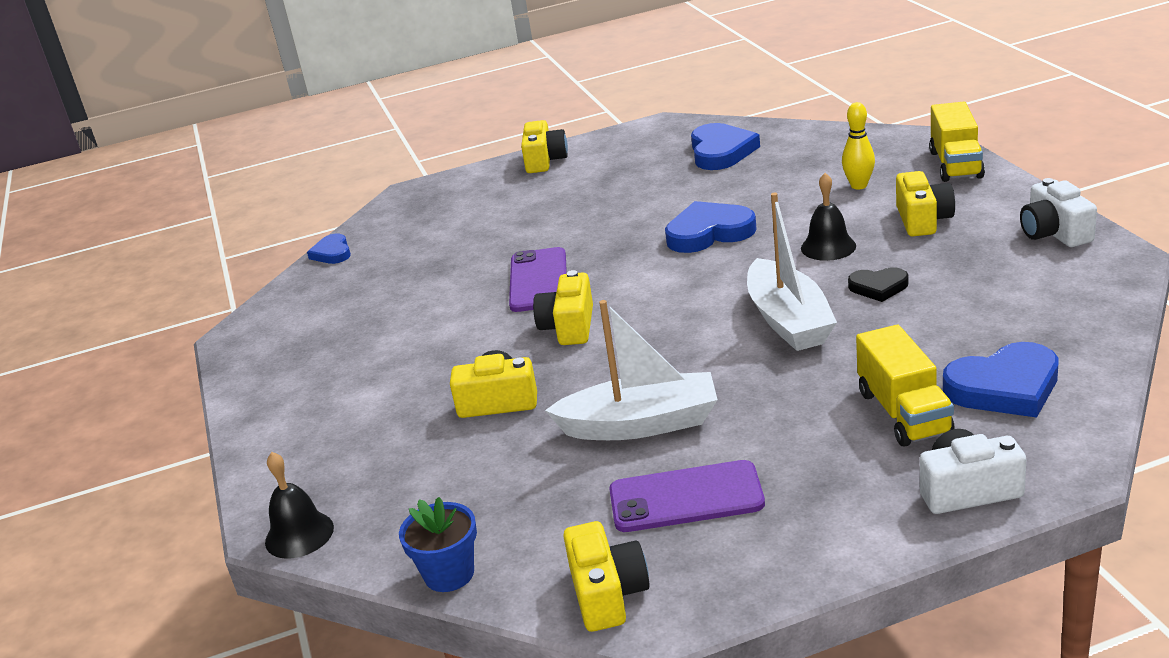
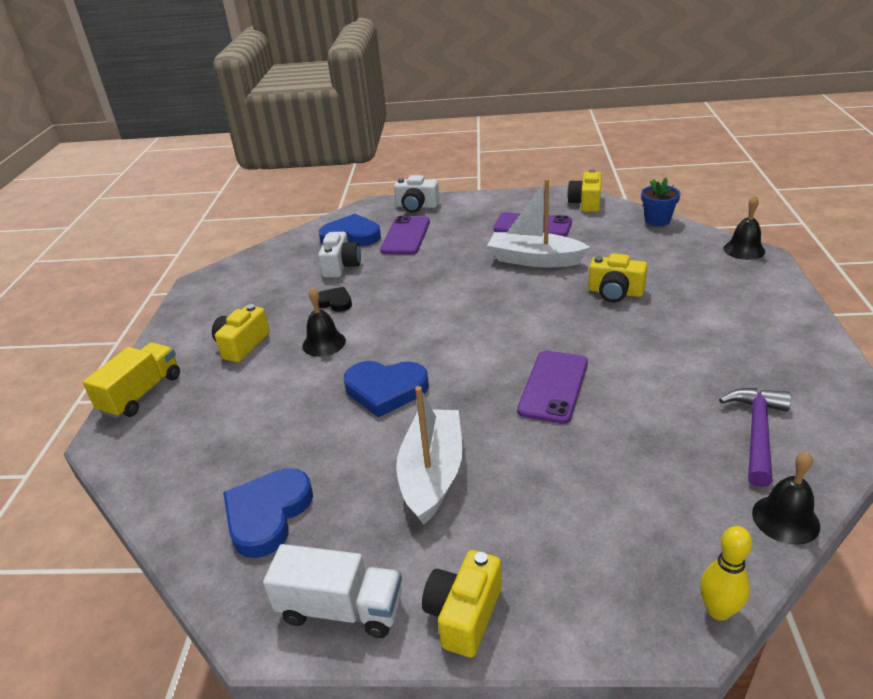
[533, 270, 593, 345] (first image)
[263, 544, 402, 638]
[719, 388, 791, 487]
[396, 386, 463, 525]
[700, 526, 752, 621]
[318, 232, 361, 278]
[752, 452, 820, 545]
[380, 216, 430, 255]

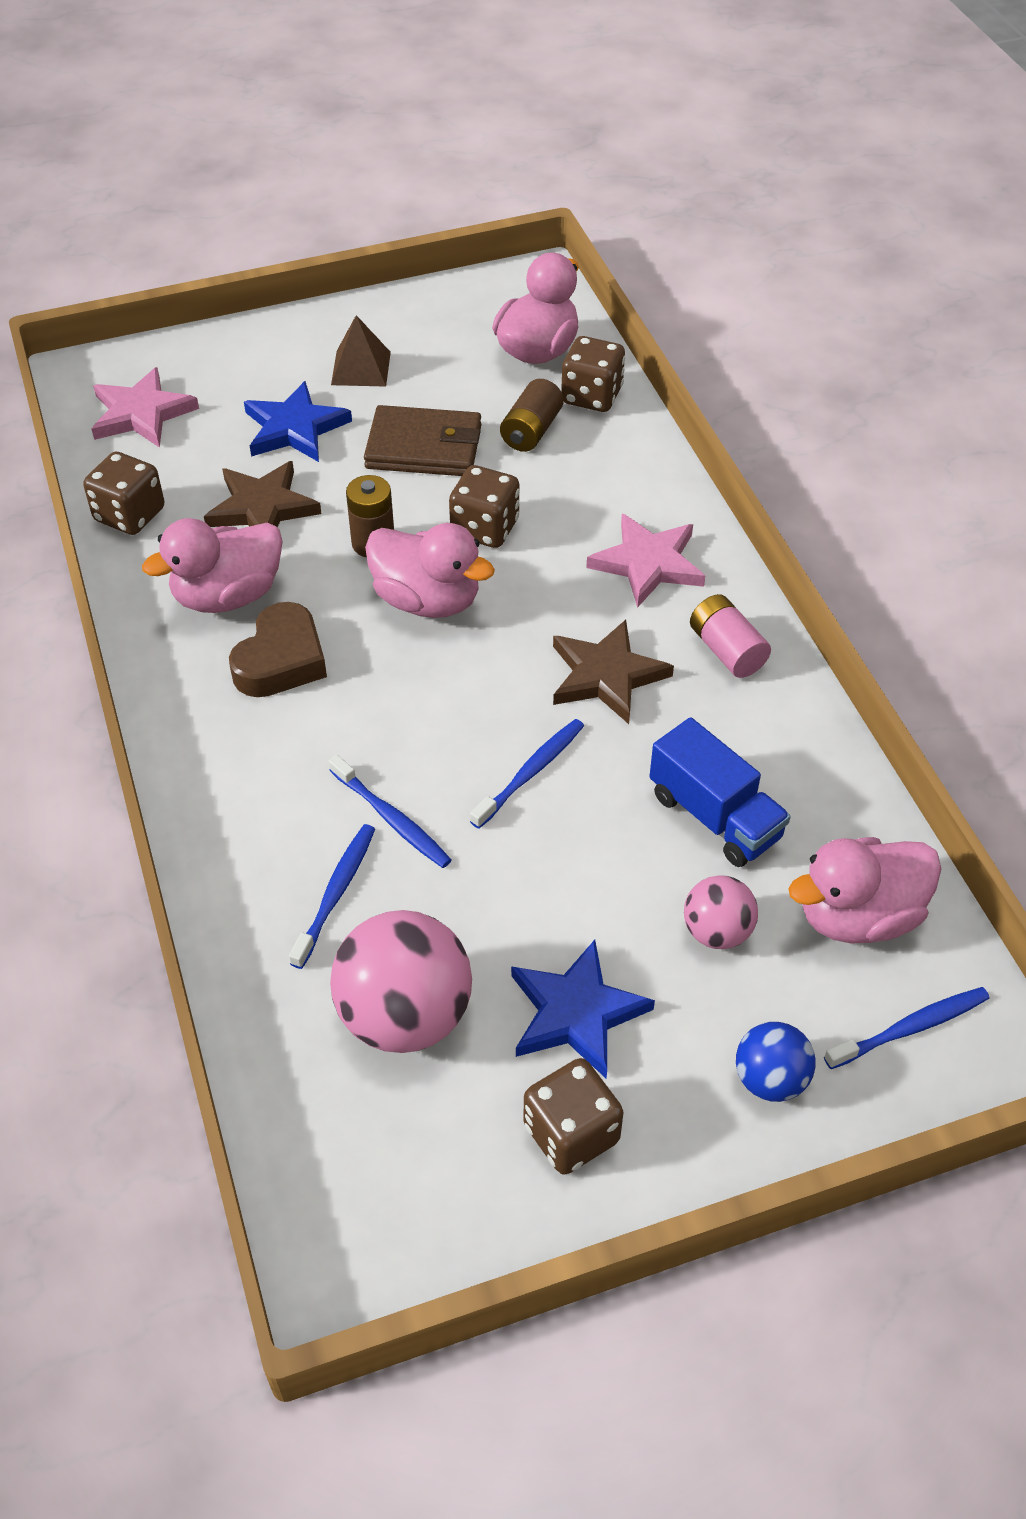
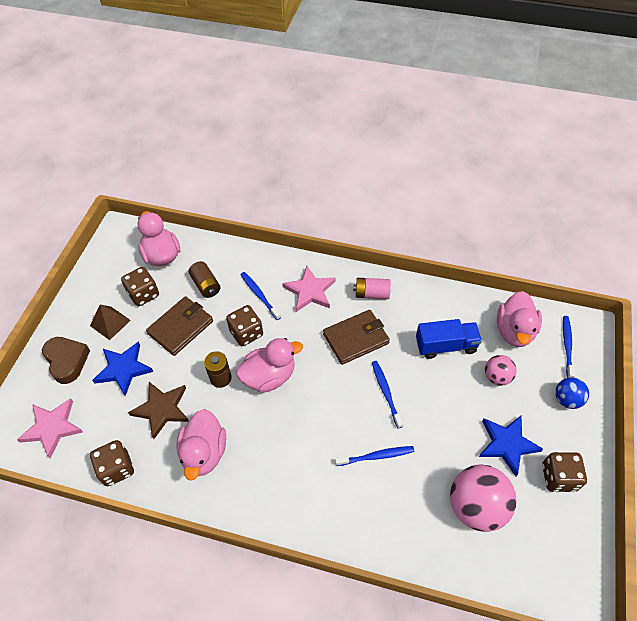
[42, 337, 90, 384]
[240, 272, 281, 320]
[121, 267, 159, 306]
[323, 310, 390, 365]

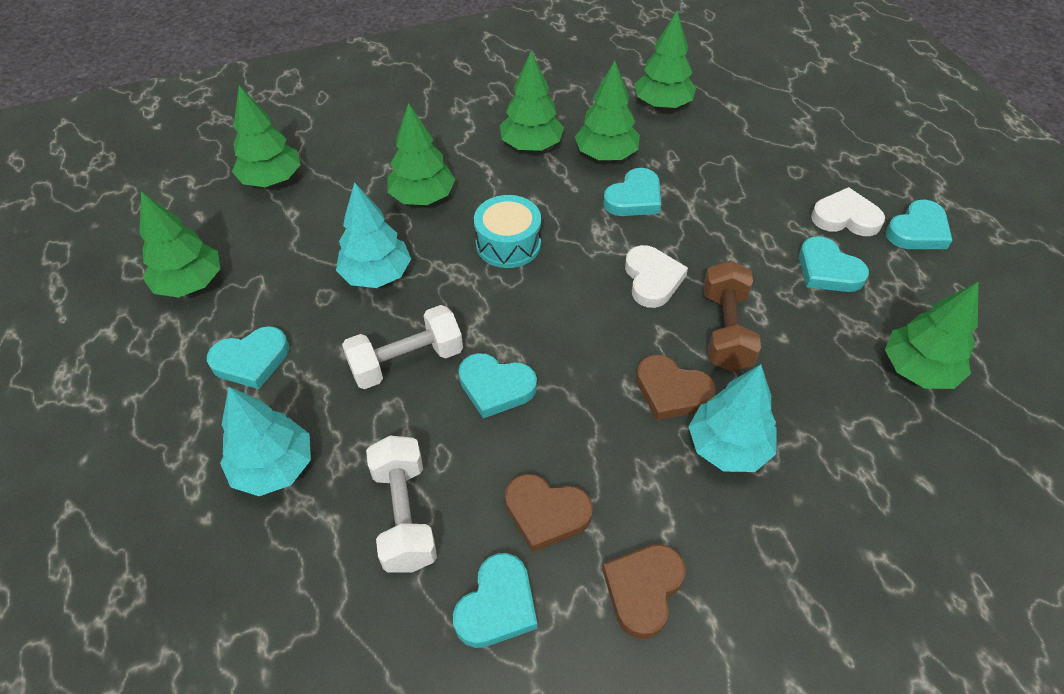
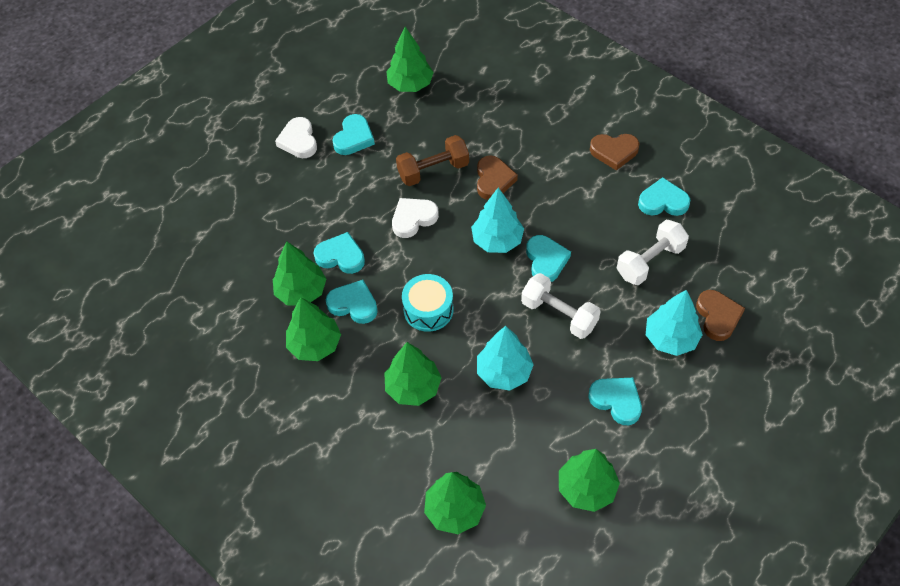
[635, 11, 696, 109] (first image)
[696, 290, 745, 341]
[471, 188, 524, 253]
[326, 280, 378, 324]

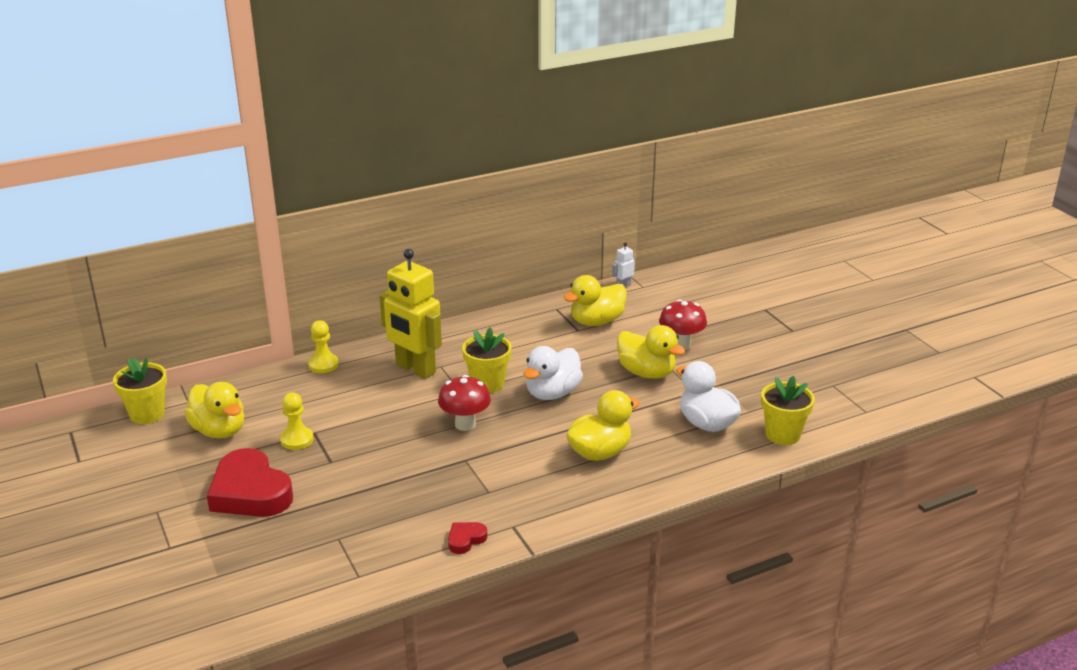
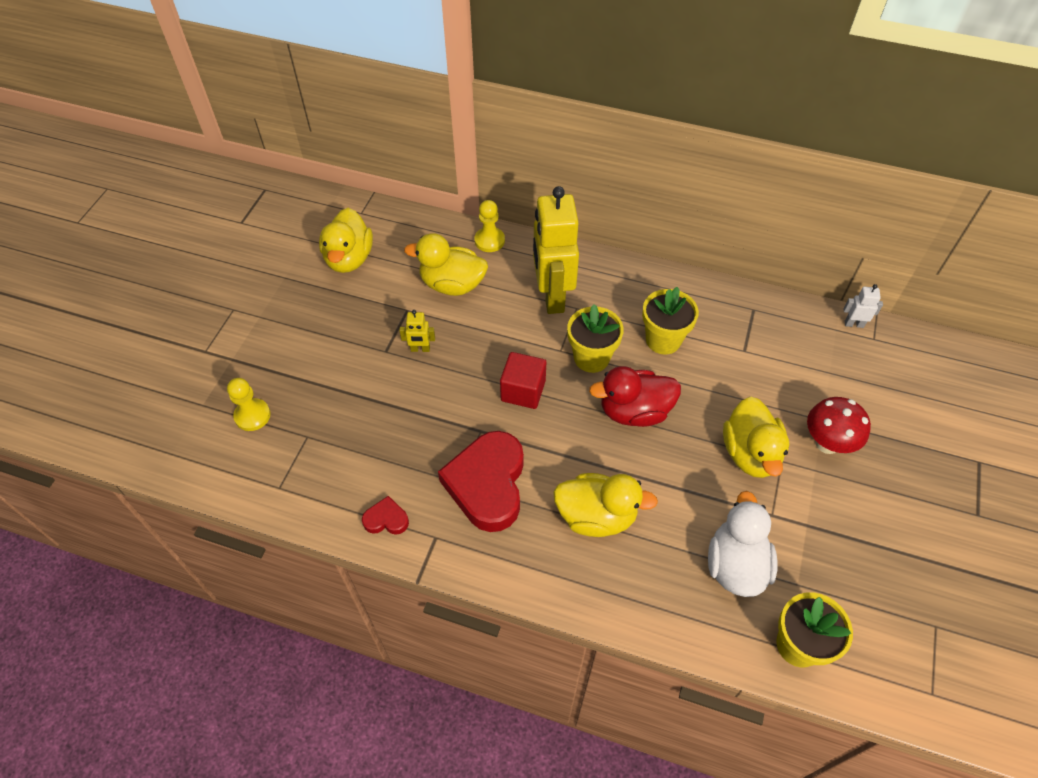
[399, 310, 435, 352]
[642, 287, 699, 354]
[438, 431, 524, 532]
[227, 378, 271, 431]
[404, 233, 488, 296]
[500, 352, 546, 409]
[589, 366, 681, 427]

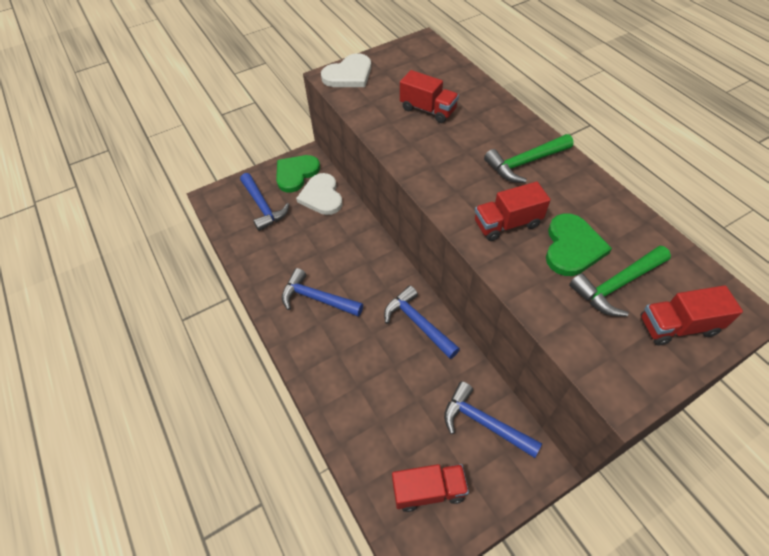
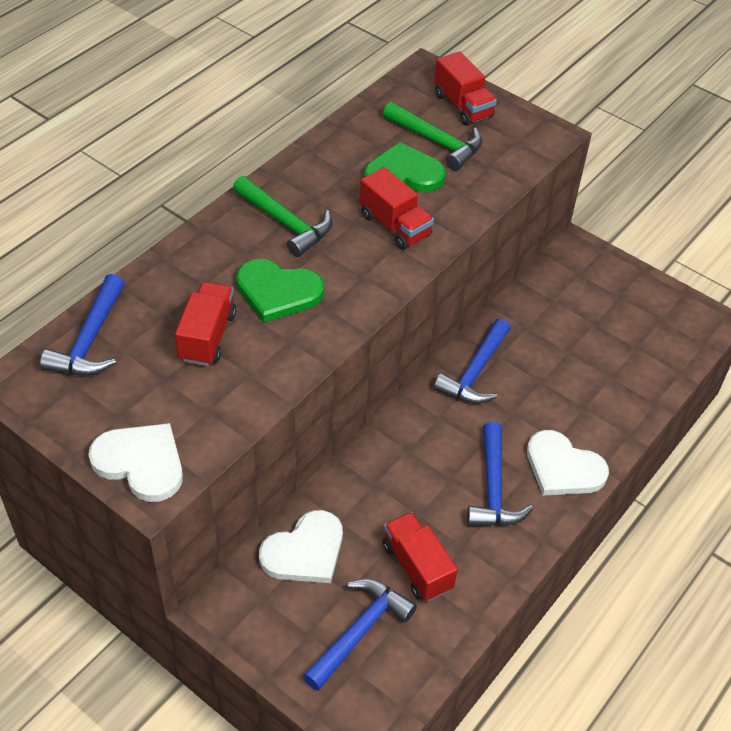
[527, 430, 609, 496]
[236, 259, 324, 323]
[382, 512, 458, 601]
[40, 274, 124, 375]

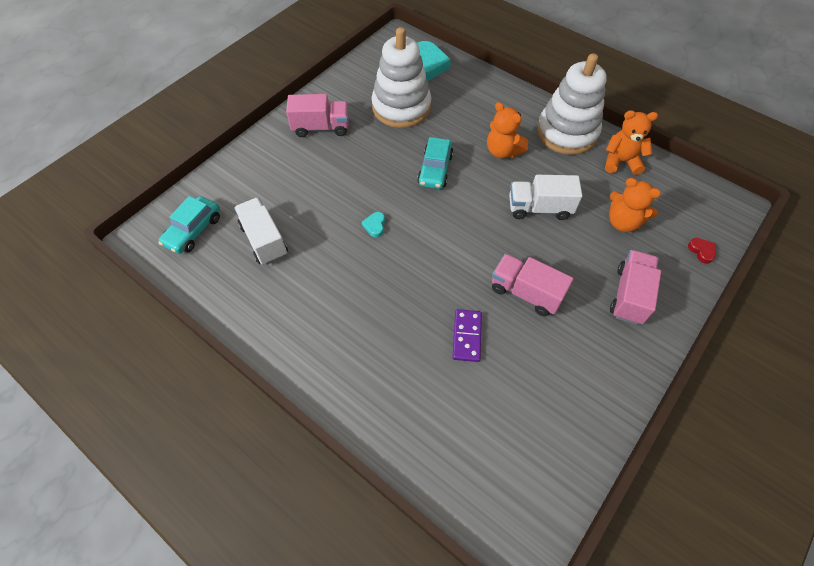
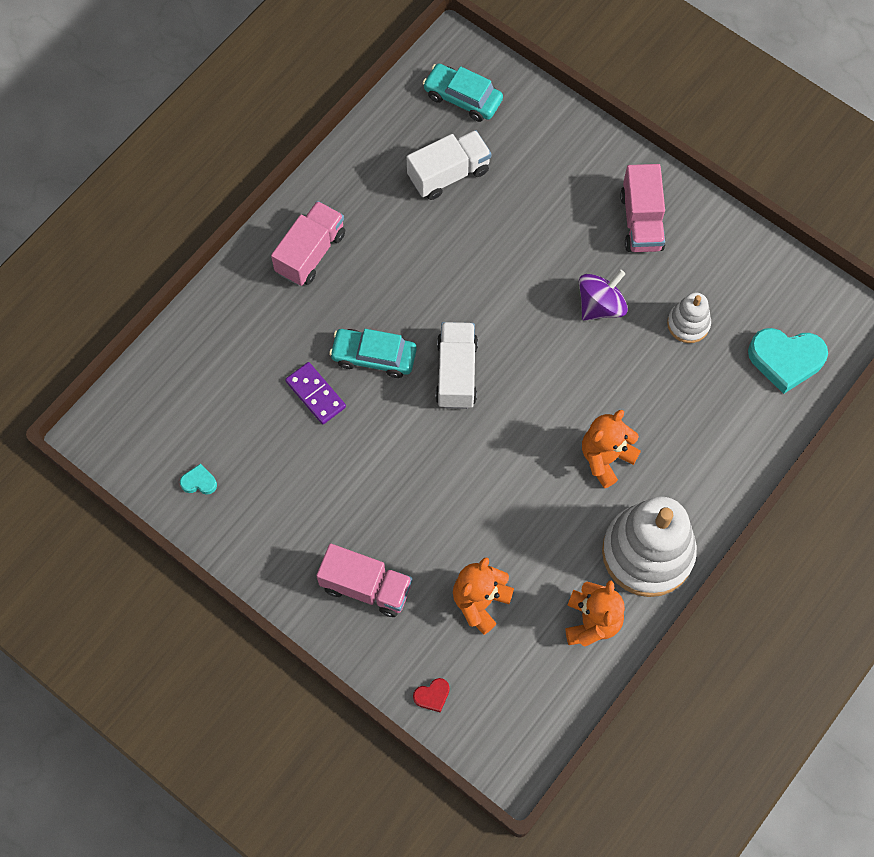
[579, 270, 628, 321]
[180, 463, 217, 495]
[329, 329, 417, 378]
[271, 201, 345, 286]
[435, 322, 478, 409]
[285, 362, 346, 424]
[667, 292, 711, 343]

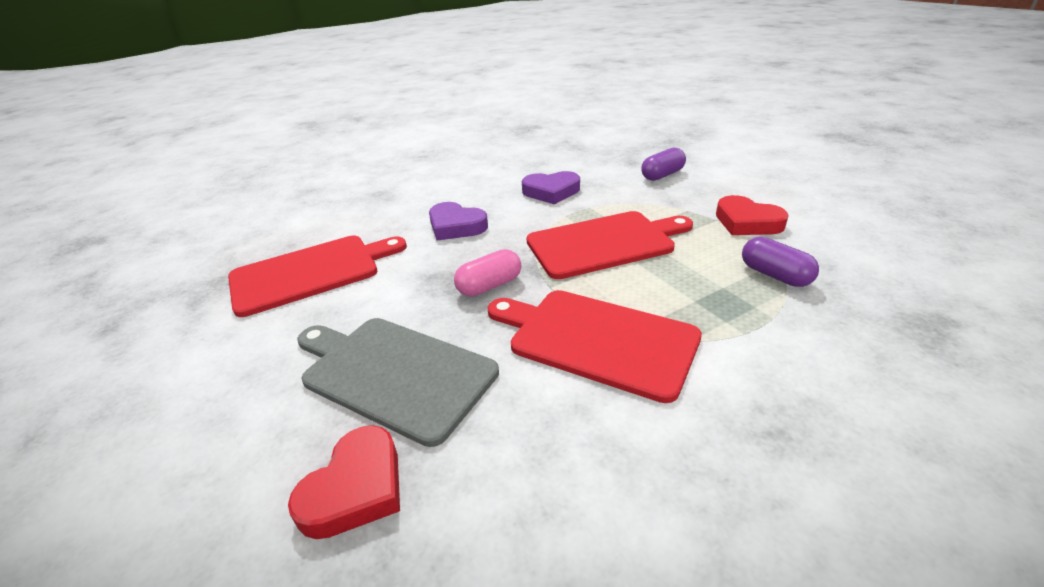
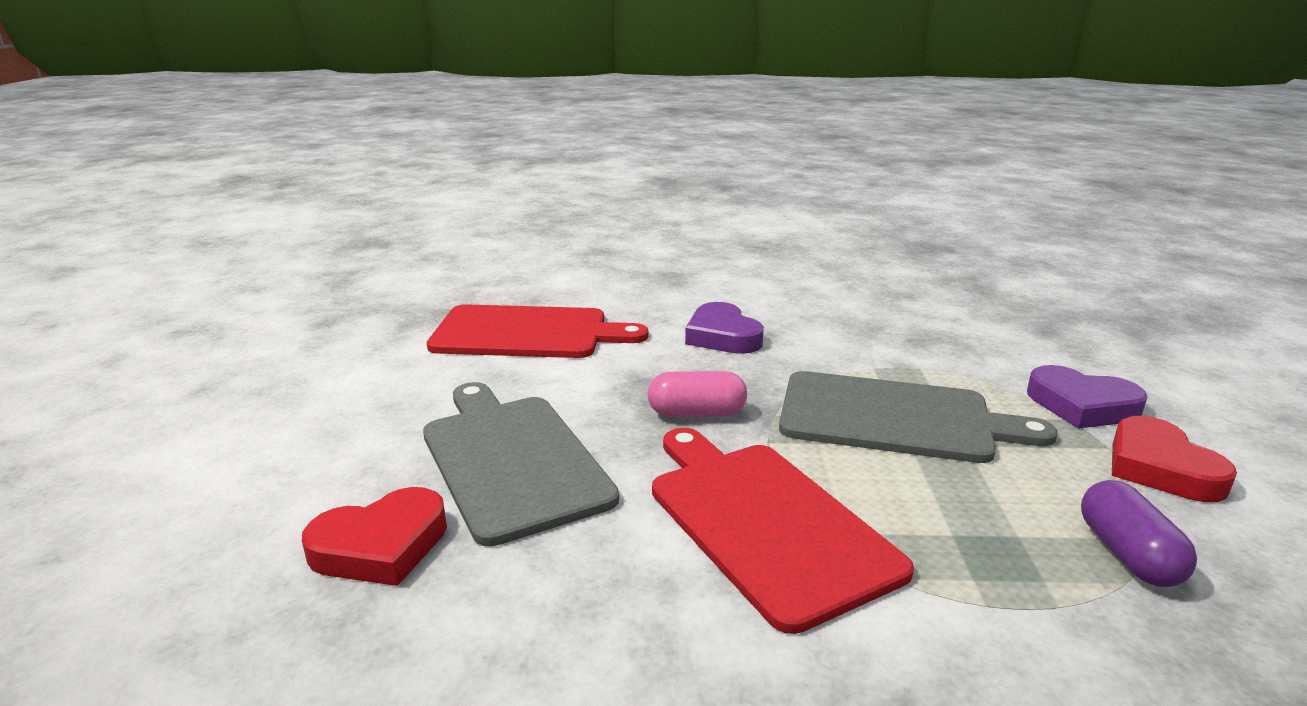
[641, 148, 686, 181] (first image)
[1027, 365, 1147, 429]
[779, 371, 1058, 463]

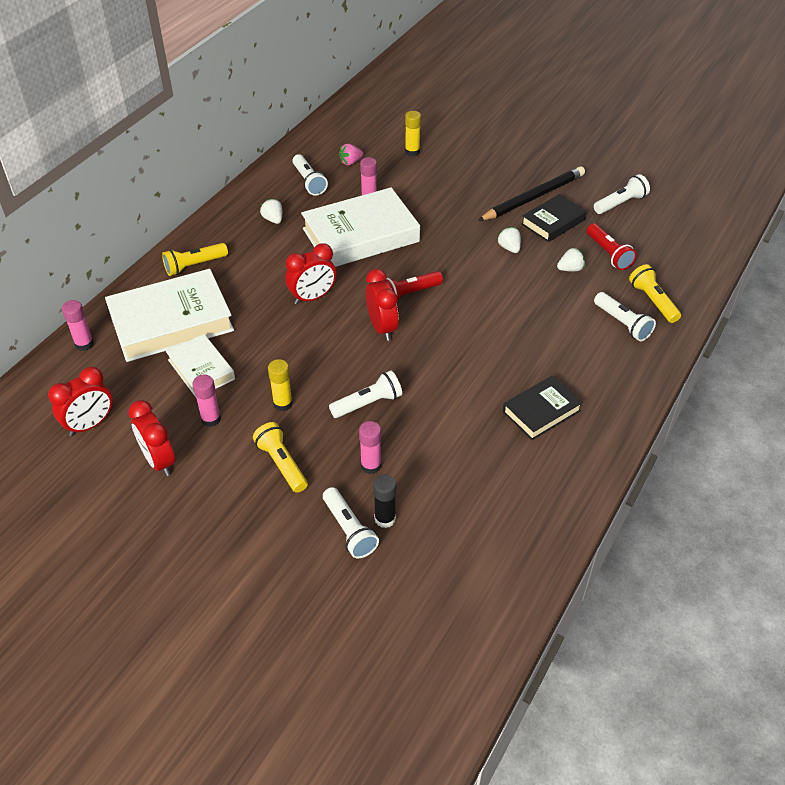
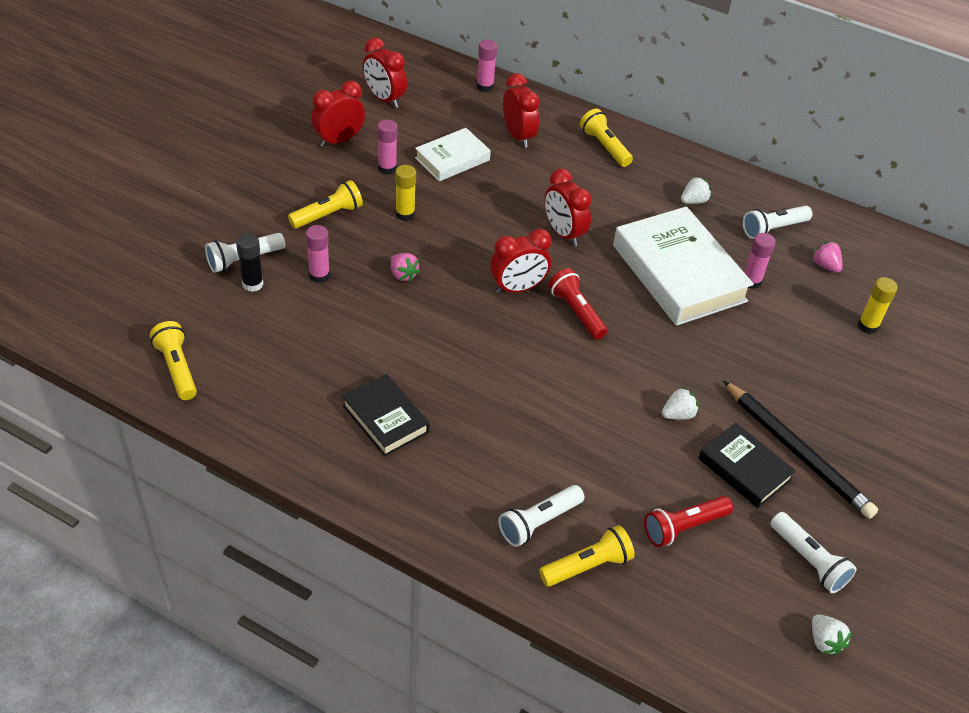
[150, 321, 197, 400]
[812, 614, 852, 655]
[503, 73, 540, 148]
[391, 253, 420, 282]

